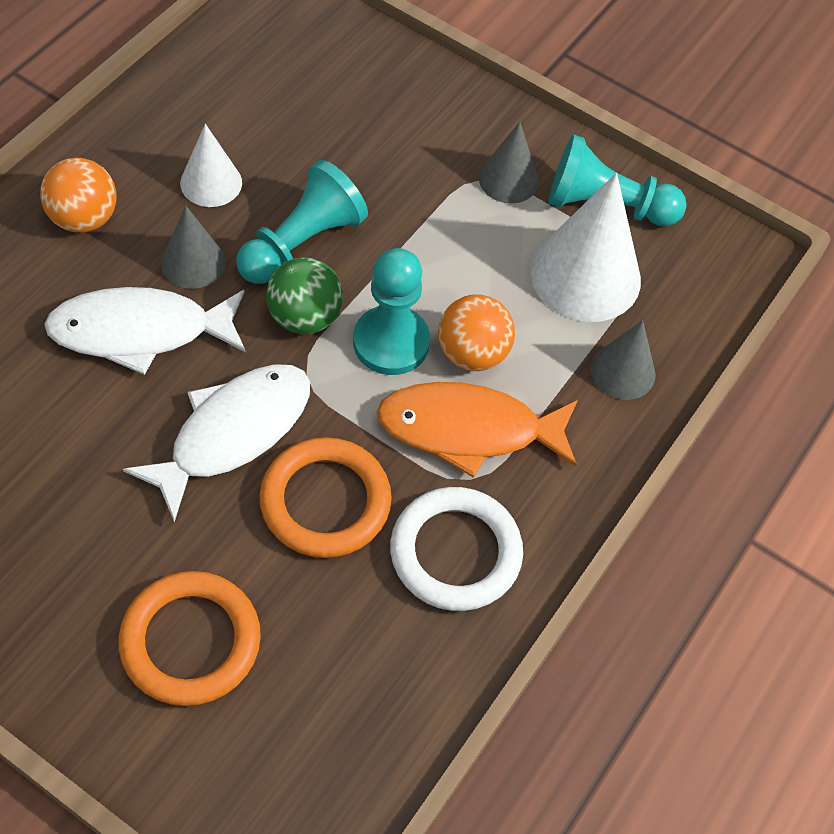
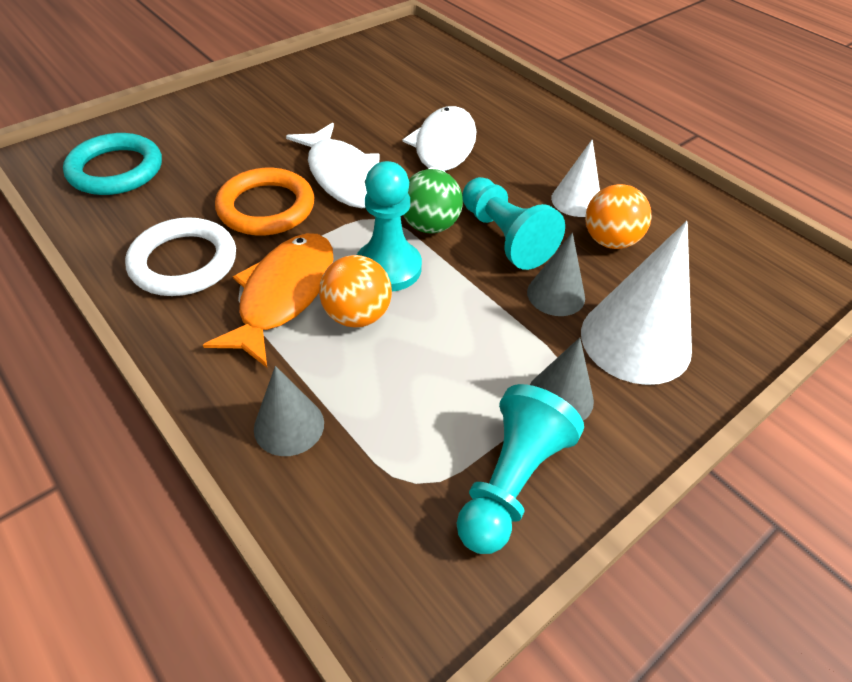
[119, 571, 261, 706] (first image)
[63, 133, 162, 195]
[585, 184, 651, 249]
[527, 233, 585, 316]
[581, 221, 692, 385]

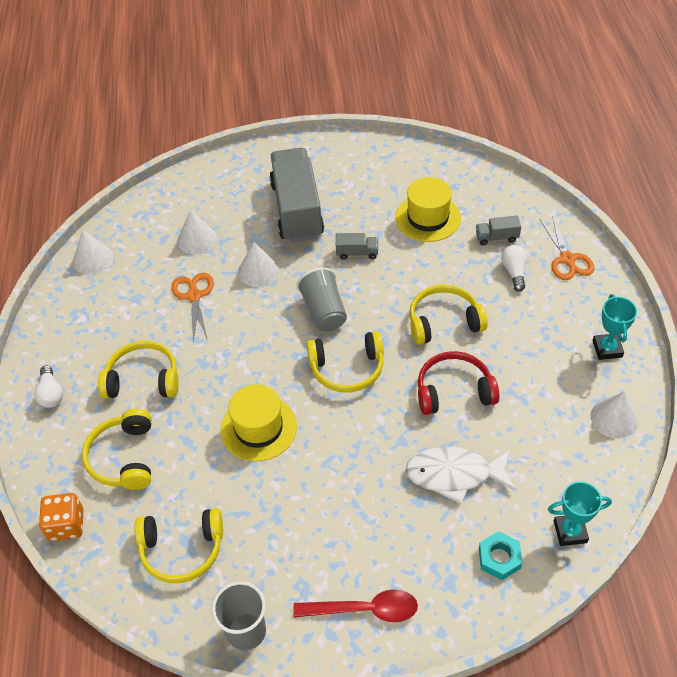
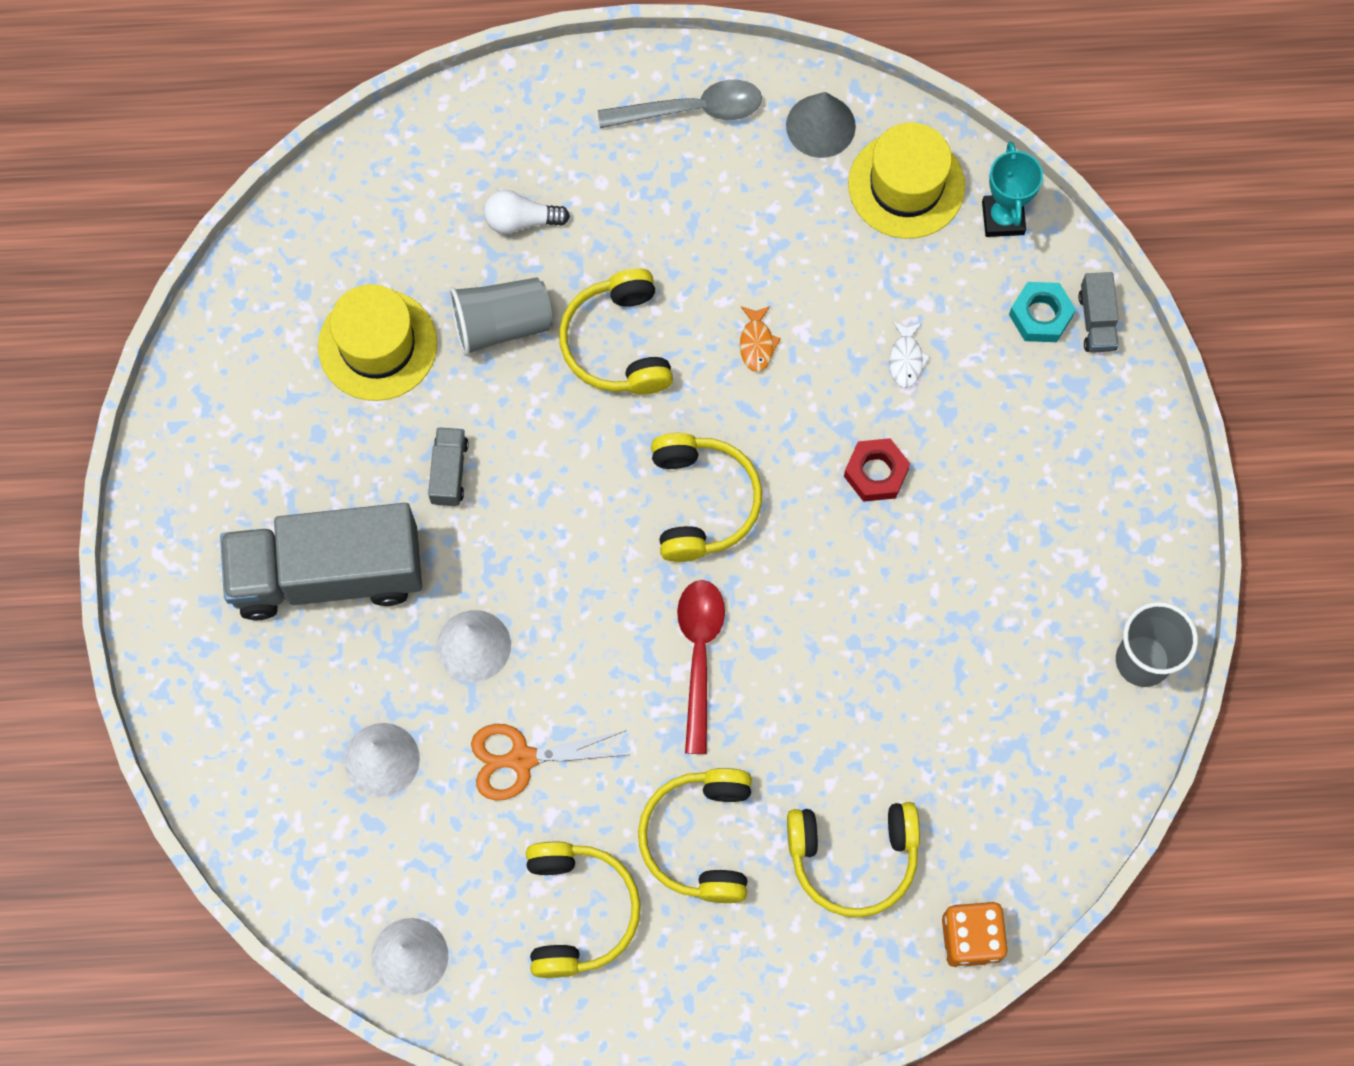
[34, 365, 63, 408] (first image)
[540, 216, 594, 280] (first image)
[844, 438, 910, 502]
[526, 842, 641, 978]
[848, 122, 965, 239]
[677, 580, 725, 754]
[450, 277, 553, 356]
[1078, 272, 1119, 353]
[740, 306, 780, 372]
[598, 80, 762, 128]
[786, 92, 856, 158]
[889, 321, 931, 388]

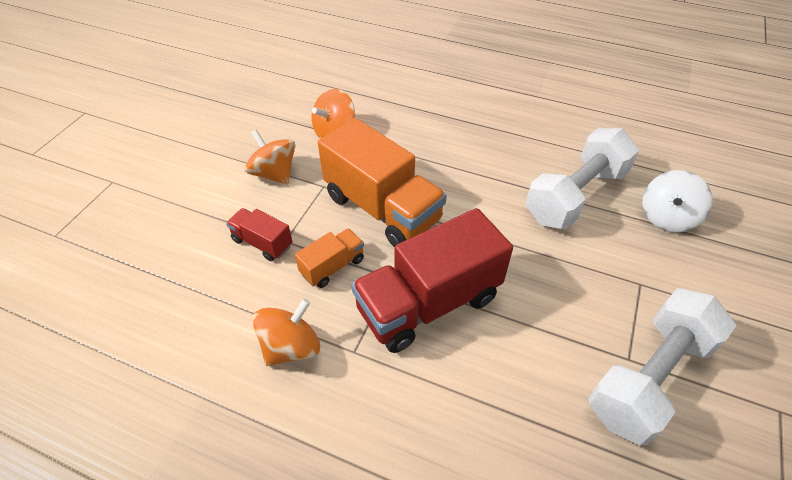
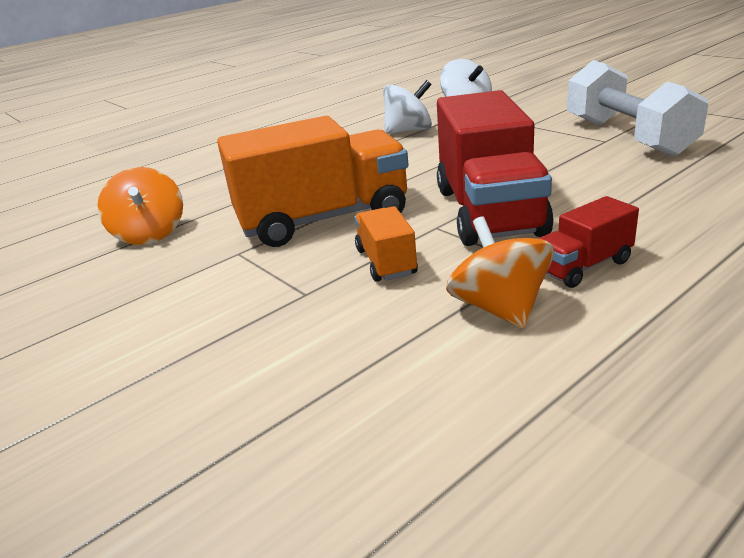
[245, 129, 295, 185] (first image)
[538, 196, 639, 288]
[383, 80, 432, 134]

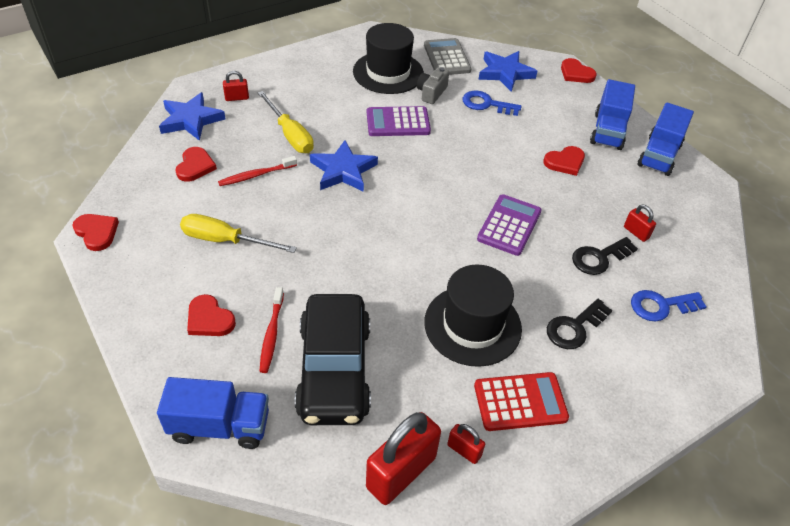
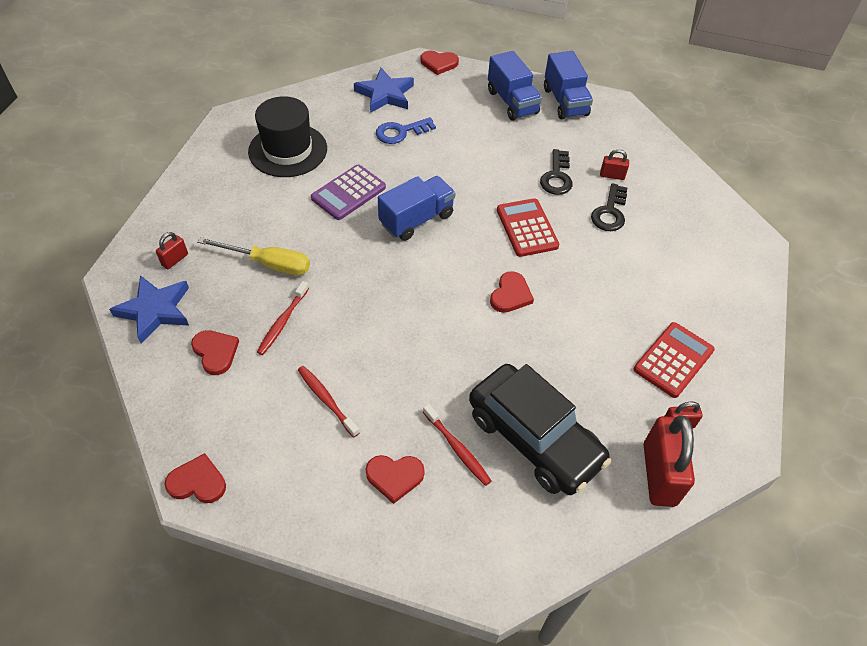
[310, 140, 378, 192] (first image)
[417, 67, 449, 104] (first image)
[424, 38, 471, 75] (first image)
[424, 265, 522, 367] (first image)
[631, 290, 707, 322] (first image)
[378, 176, 456, 241]
[490, 271, 534, 313]
[540, 149, 573, 195]
[298, 366, 360, 437]
[497, 198, 559, 257]

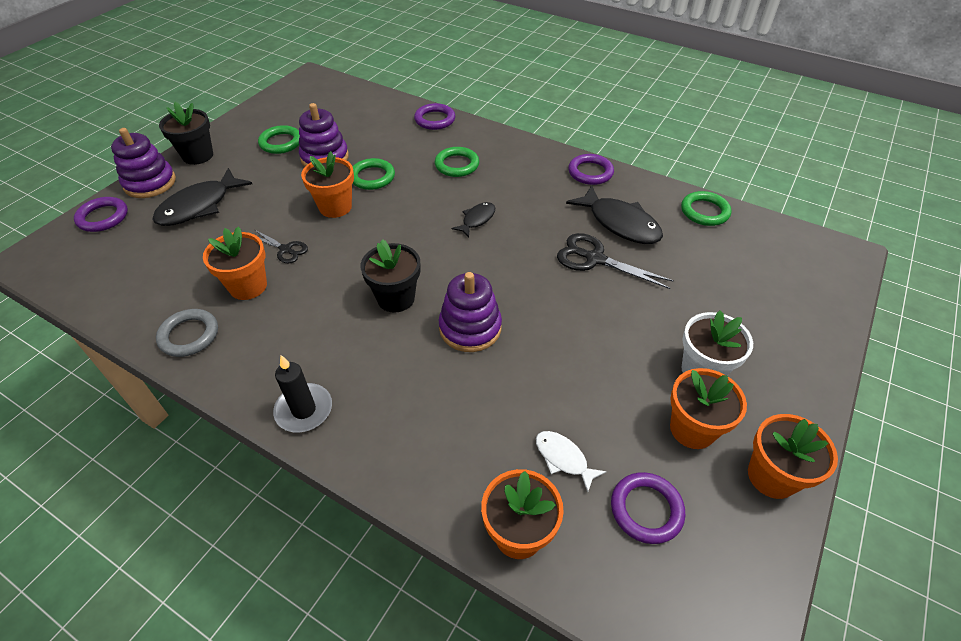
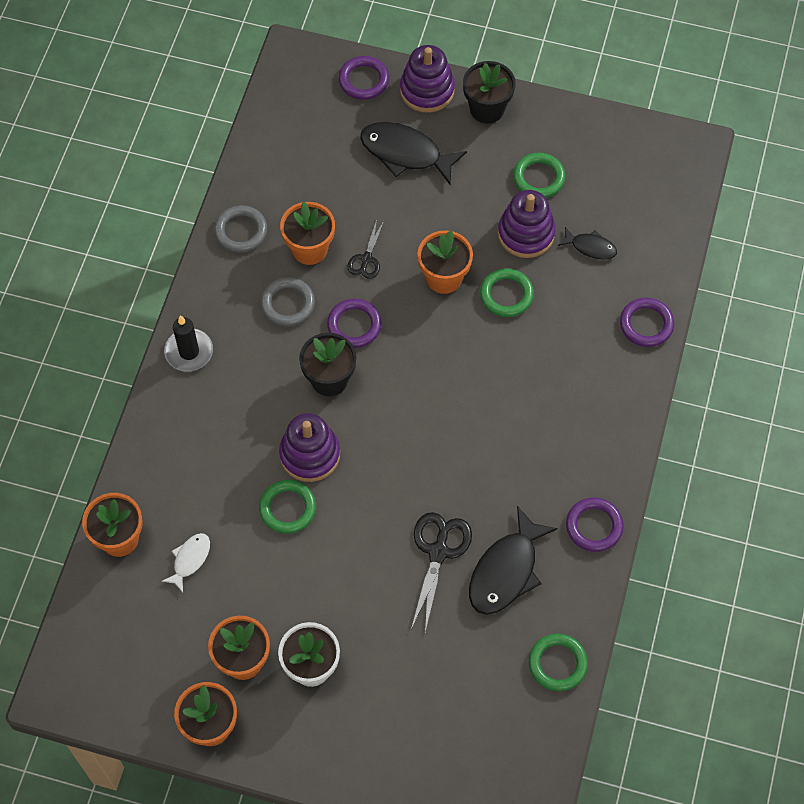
[261, 277, 315, 326]
[259, 480, 316, 534]
[558, 227, 617, 260]
[327, 299, 382, 348]

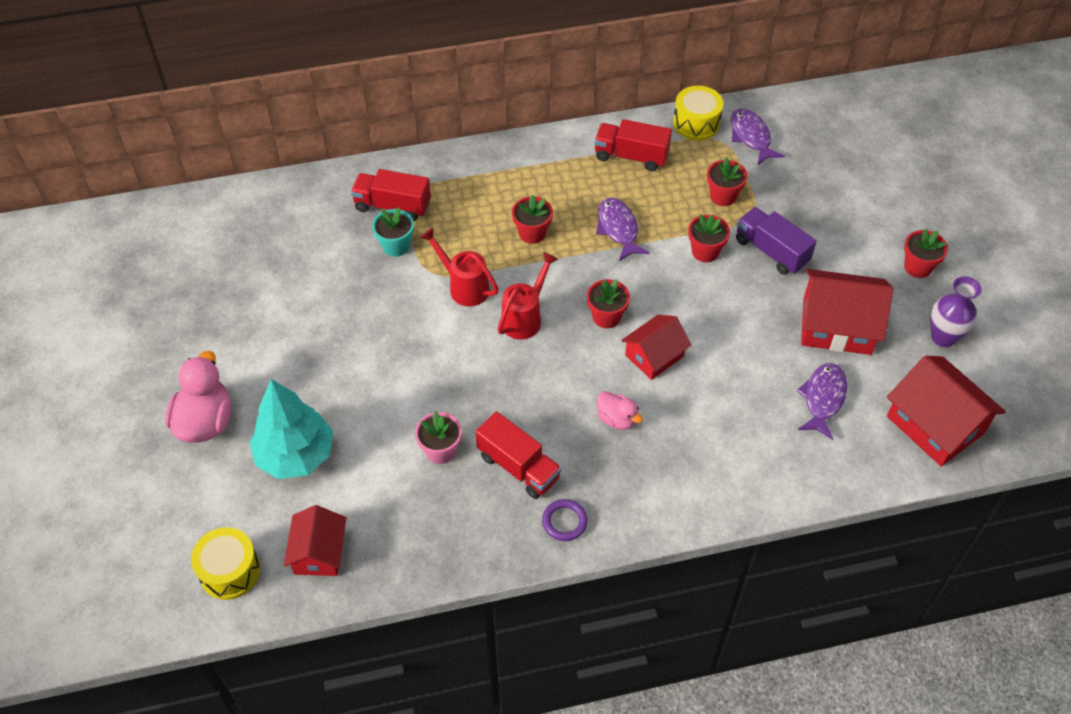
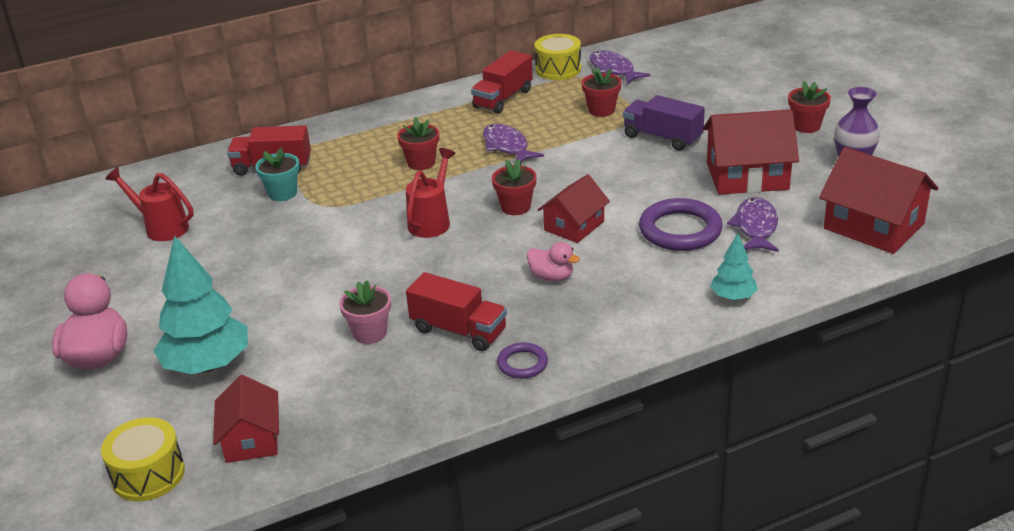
[688, 214, 730, 262] (first image)
[639, 198, 723, 251]
[710, 233, 758, 300]
[105, 167, 194, 241]
[471, 50, 533, 114]

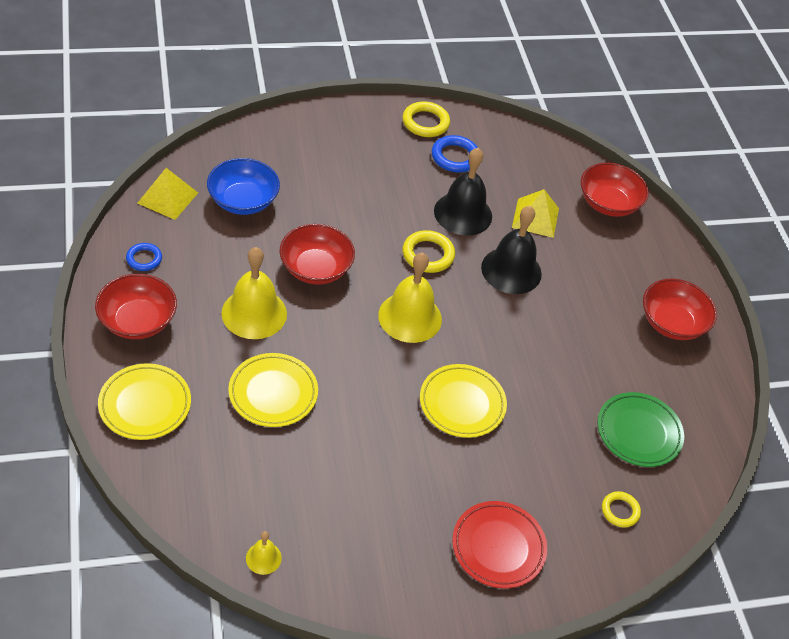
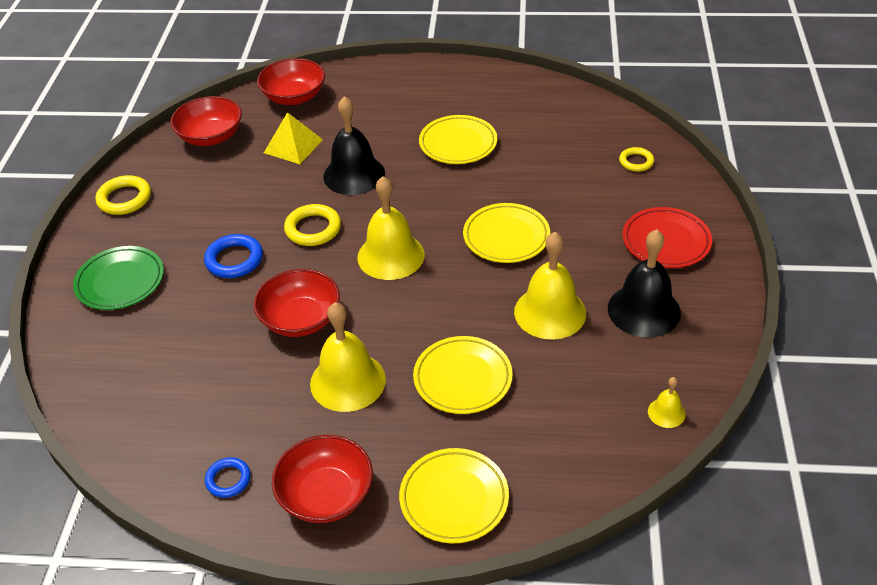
[137, 168, 198, 220] (first image)
[207, 158, 280, 215] (first image)
[419, 115, 497, 164]
[514, 232, 586, 340]
[204, 234, 263, 278]
[608, 229, 681, 338]
[73, 246, 164, 310]
[170, 96, 242, 146]

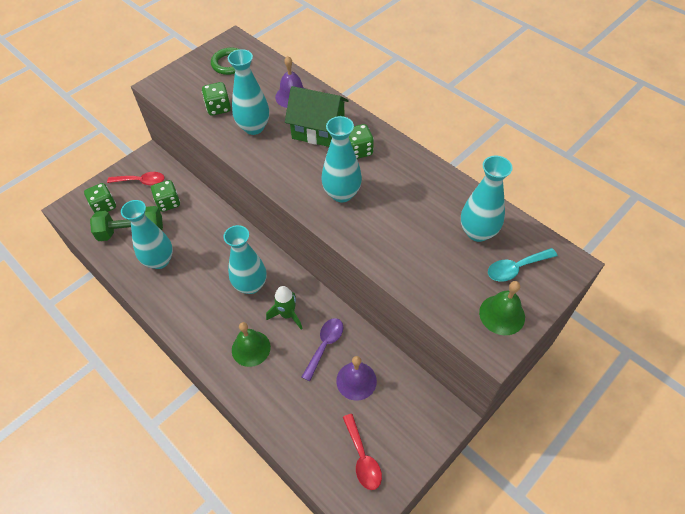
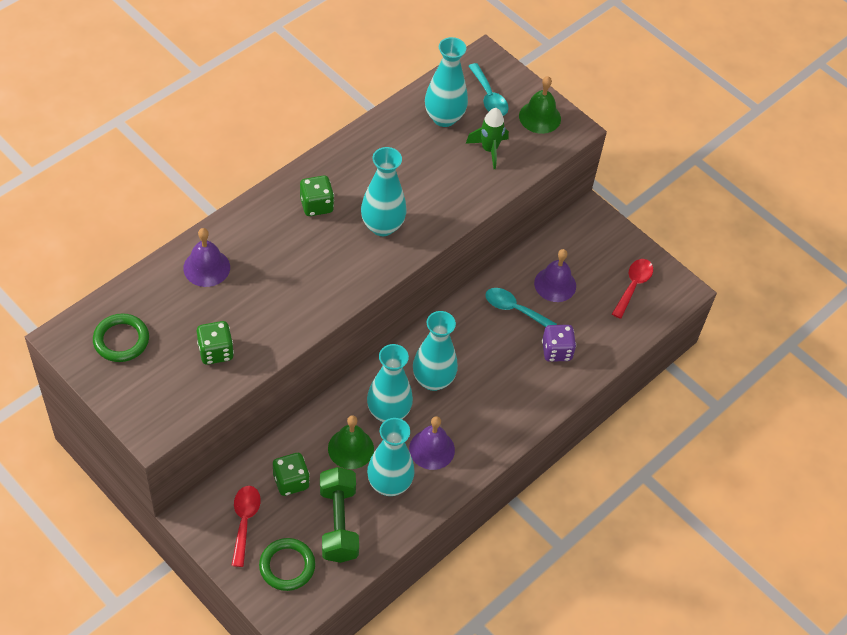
[285, 86, 349, 147] (first image)
[409, 416, 455, 470]
[542, 325, 576, 362]
[367, 344, 413, 422]
[328, 415, 374, 469]
[466, 108, 509, 169]
[259, 538, 315, 591]
[485, 288, 557, 327]
[612, 259, 653, 319]

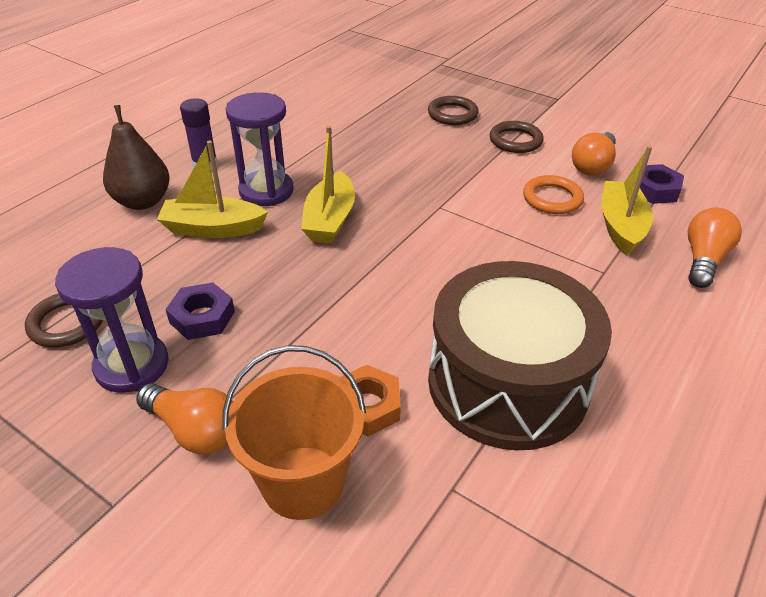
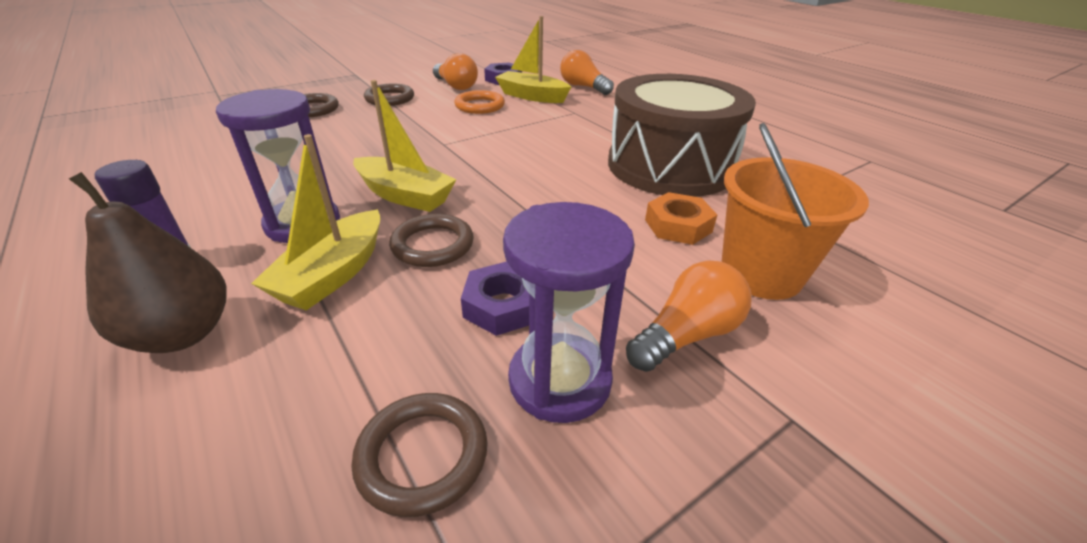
[389, 214, 474, 267]

